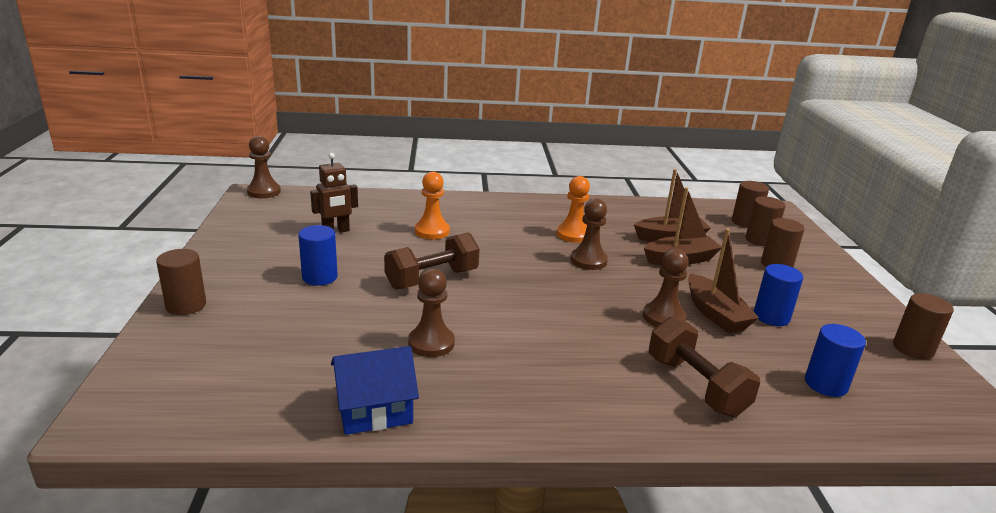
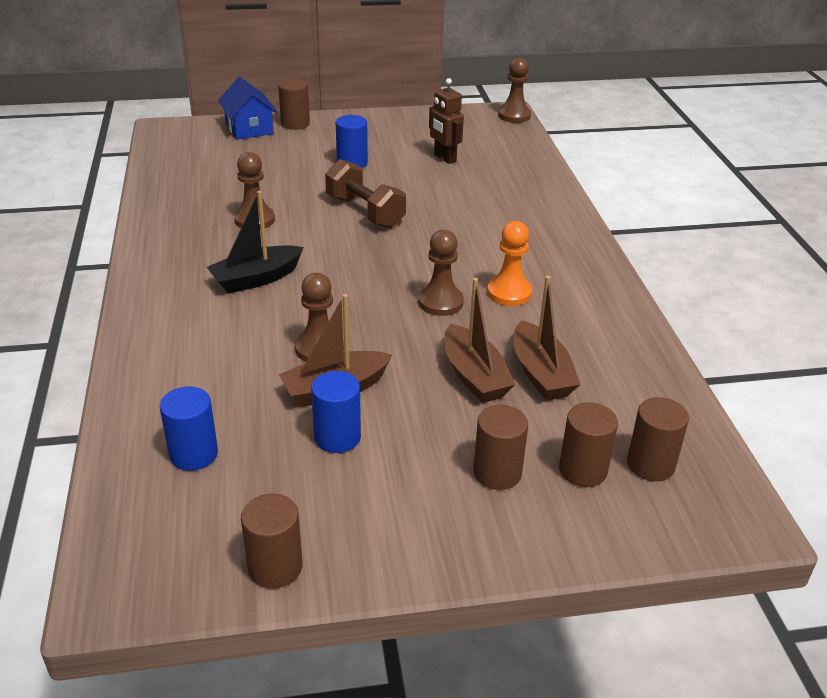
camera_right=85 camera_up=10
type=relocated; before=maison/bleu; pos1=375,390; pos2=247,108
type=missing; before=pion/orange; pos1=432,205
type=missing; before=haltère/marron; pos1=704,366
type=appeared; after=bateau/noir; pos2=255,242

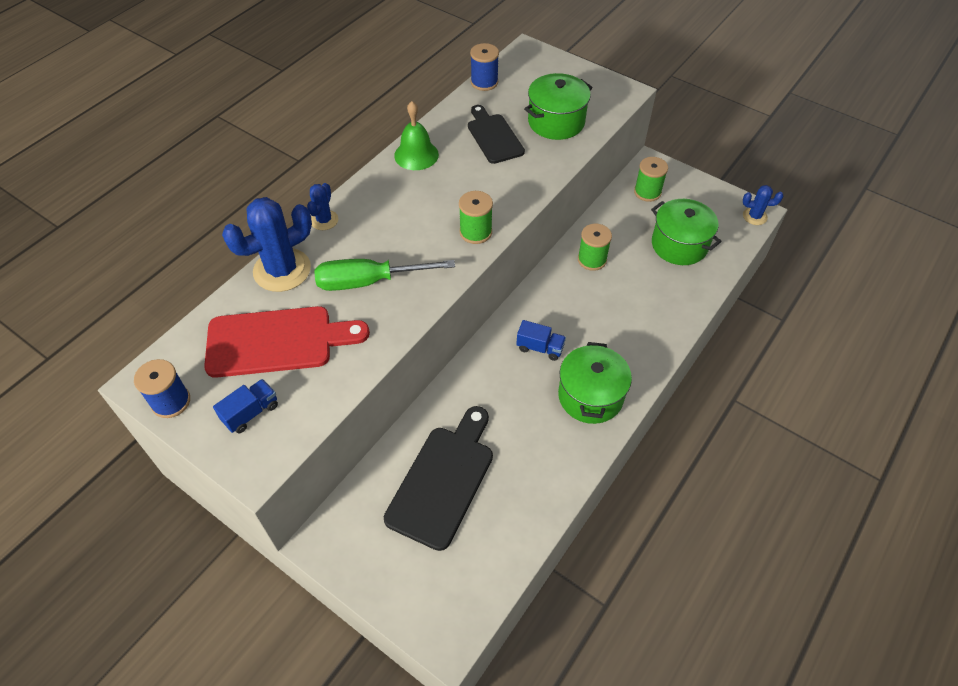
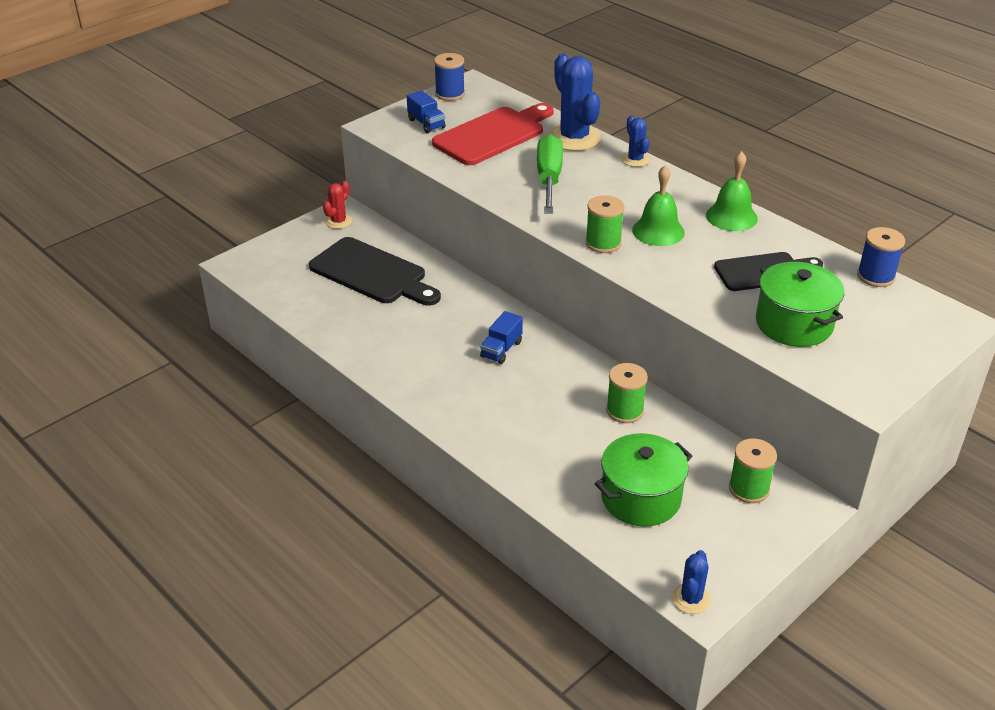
camera_right=100 camera_up=-15
type=spun; before=planche à découper/rouge; pos1=287,342; pos2=493,134; turn=-135
type=spun; before=cactus/bleu; pos1=322,206; pos2=636,141; turn=45
type=missing; before=marmite/vert; pos1=595,383
type=appeared; after=cactus/rouge; pos2=337,205
type=appeared; after=cloche/vert; pos2=658,205

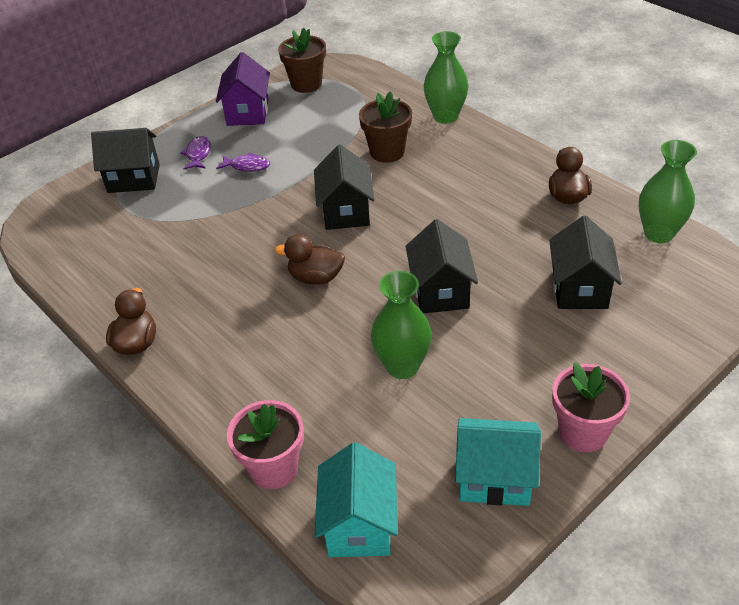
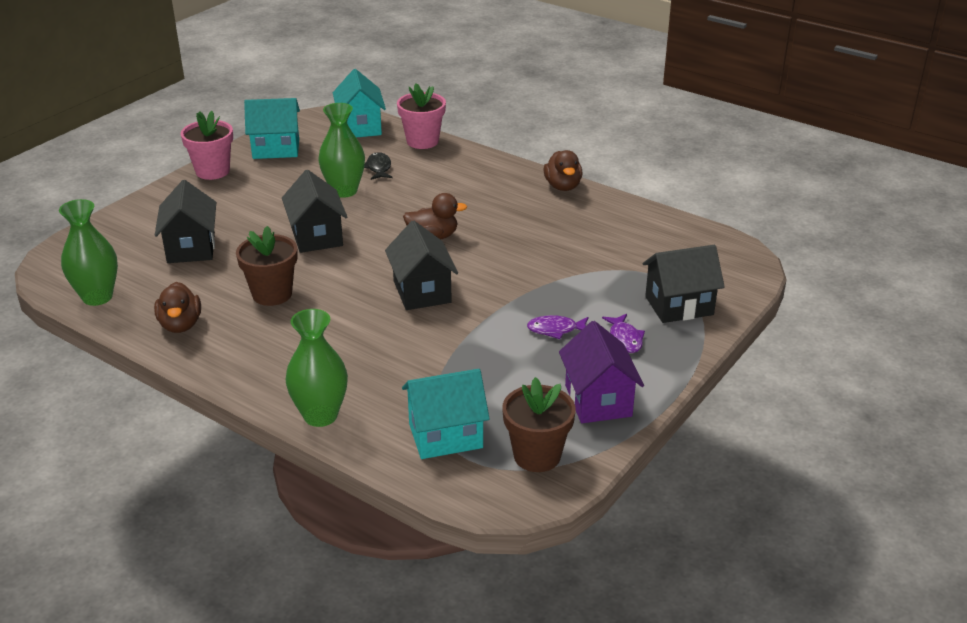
camera_right=165 camera_up=-10
type=relocated; before=pot de fleurs/marron; pos1=385,127; pos2=267,266
type=appeared; after=poisson/noir; pos2=378,166
type=appeared; after=maison/turquoise; pos2=446,414

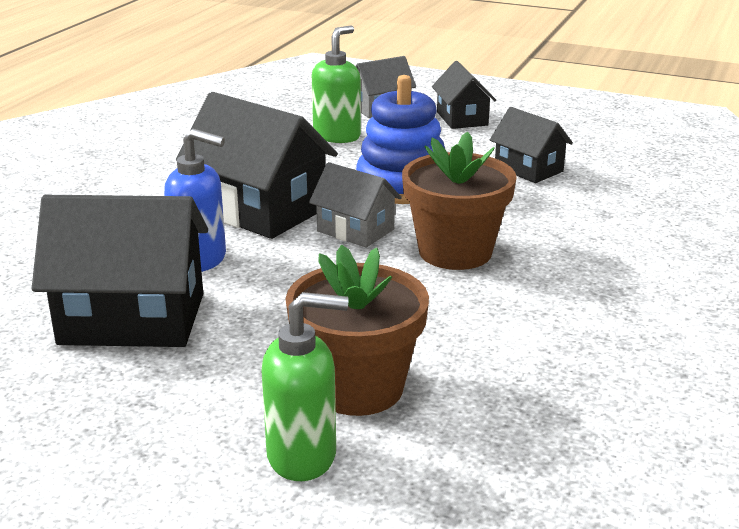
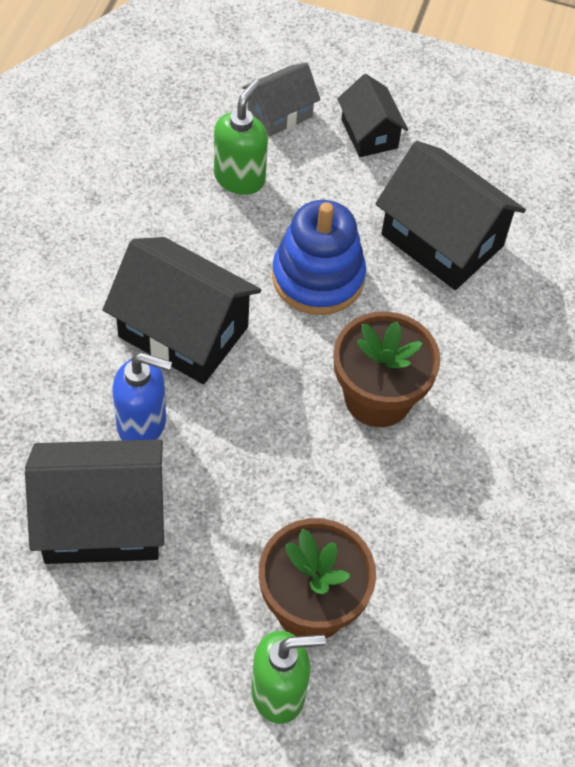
camera_right=-10 camera_up=30
type=missing; before=maison/gris; pos1=355,204
type=size; before=maison/noir; pos1=531,145; pos2=450,215; scale=1.77

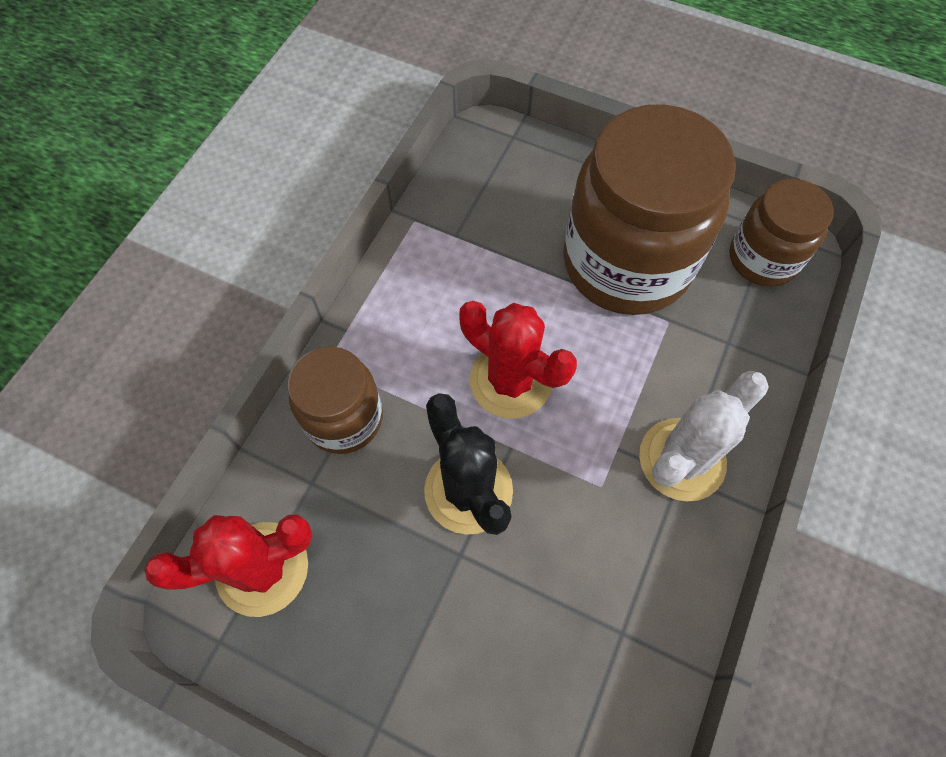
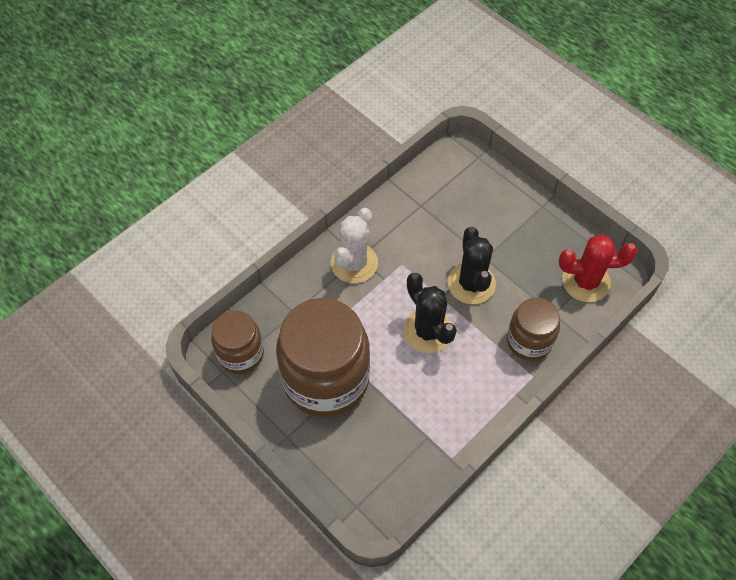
camera_right=-160 camera_up=-5
type=colour; before=cactus/rouge; after=cactus/noir; pos1=518,359; pos2=430,313
type=spun; before=cactus/blanc; pos1=704,436; pos2=354,245; turn=-45

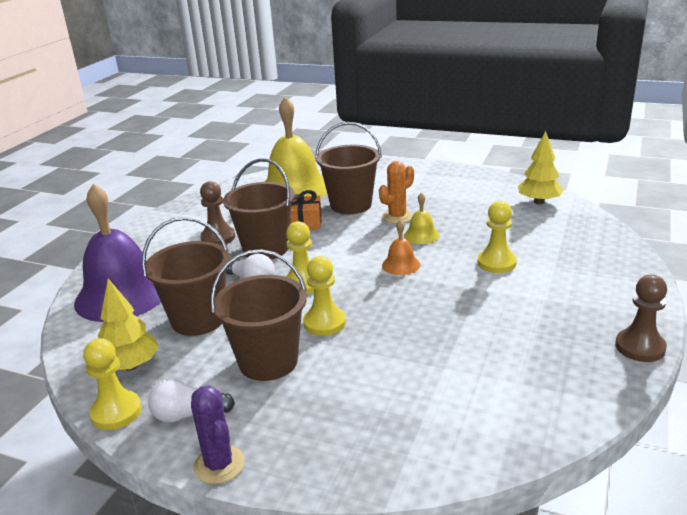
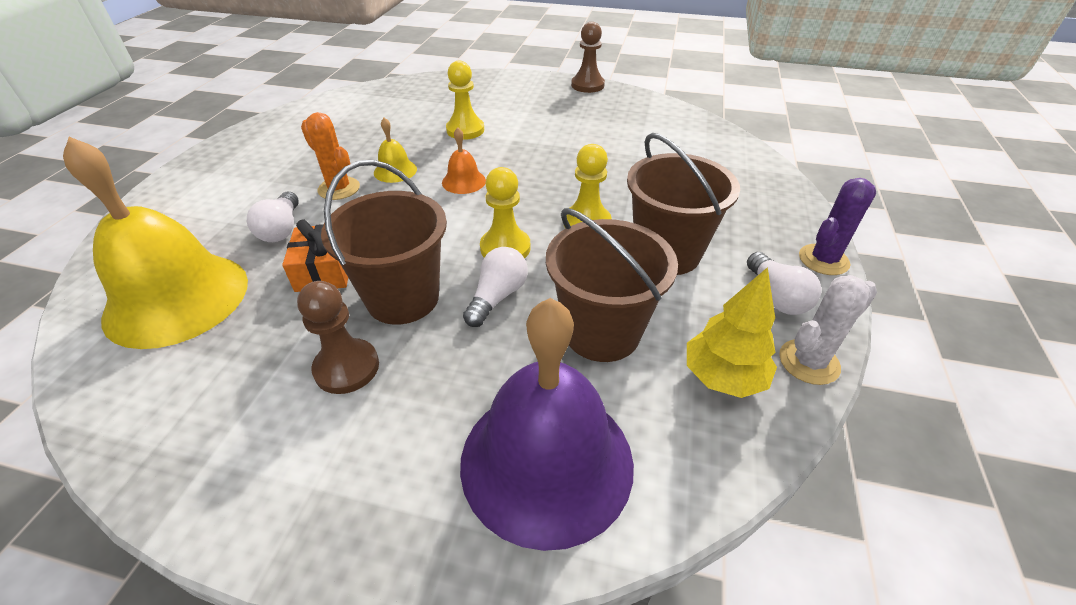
camera_right=-100 camera_up=15
type=exchanged; before=pion/jaune; after=cactus/blanc; pos1=112,384; pos2=828,330
type=exchanged; before=seau/marron; after=ampoule/blanc; pos1=348,168; pos2=273,217
type=missing; before=arbre/jaune; pos1=540,167

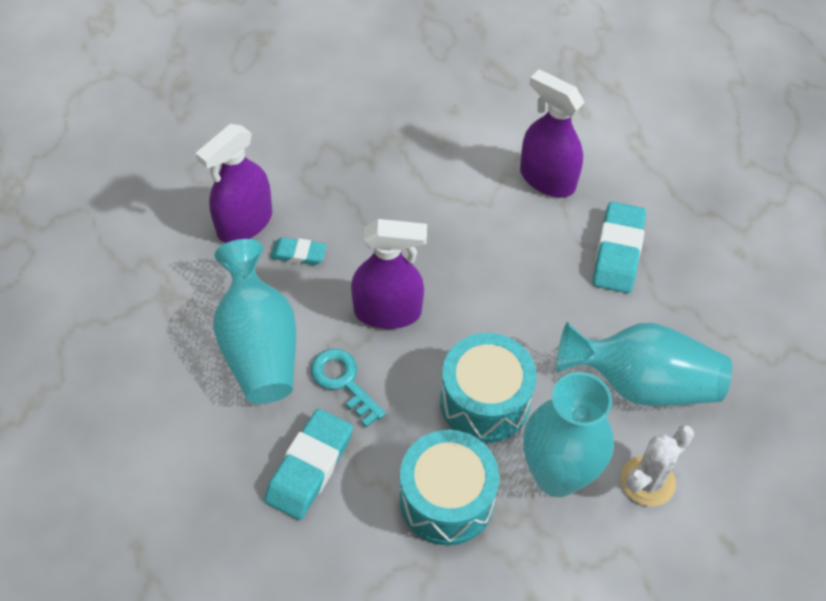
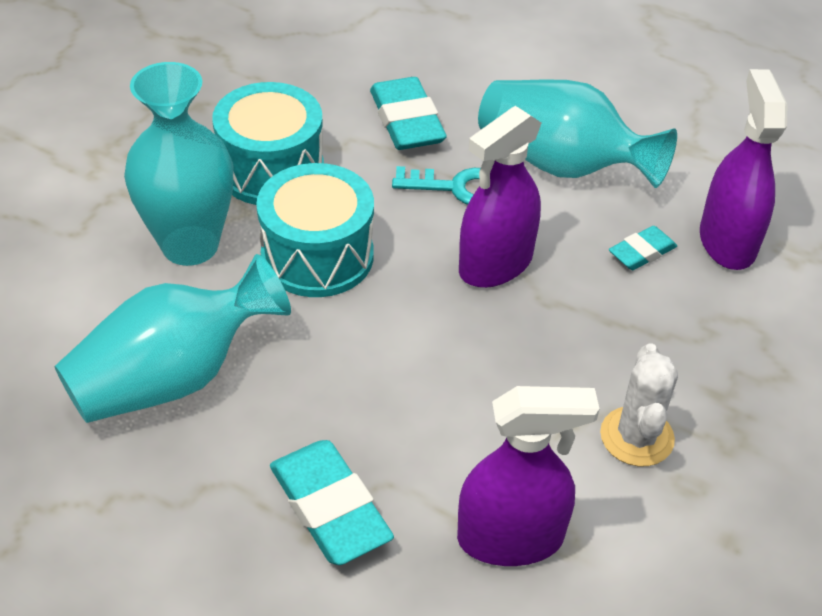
camera_right=135 camera_up=-10
type=relocated; before=cactus/blanc; pos1=657,465; pos2=639,404

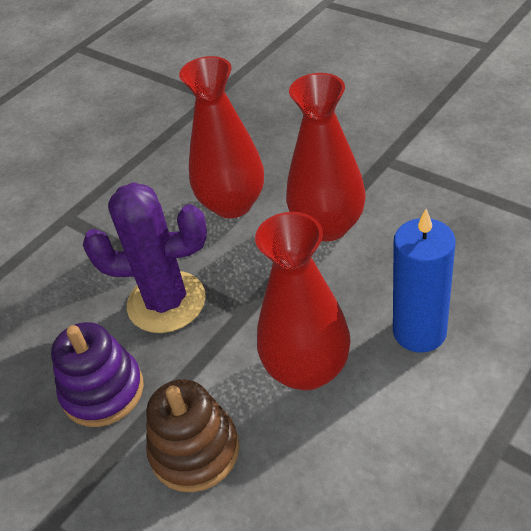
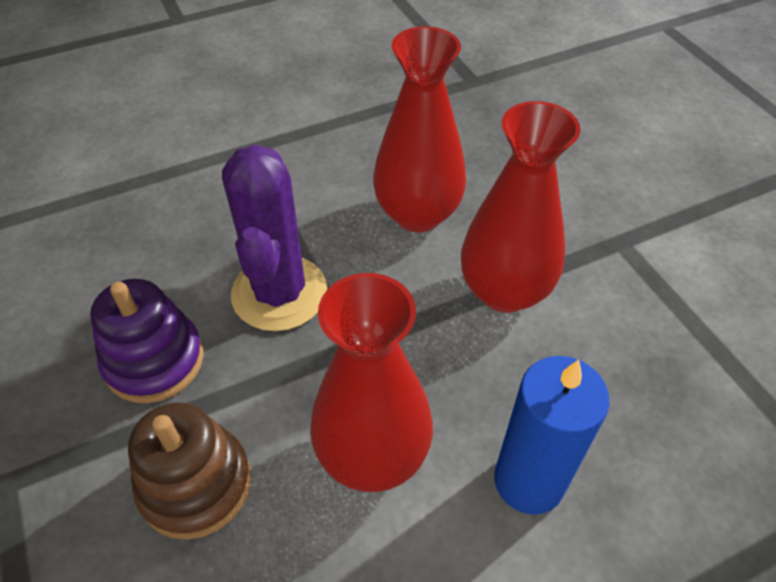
camera_right=20 camera_up=5
type=spun; before=cactus/violet; pos1=145,257; pos2=274,237; turn=60

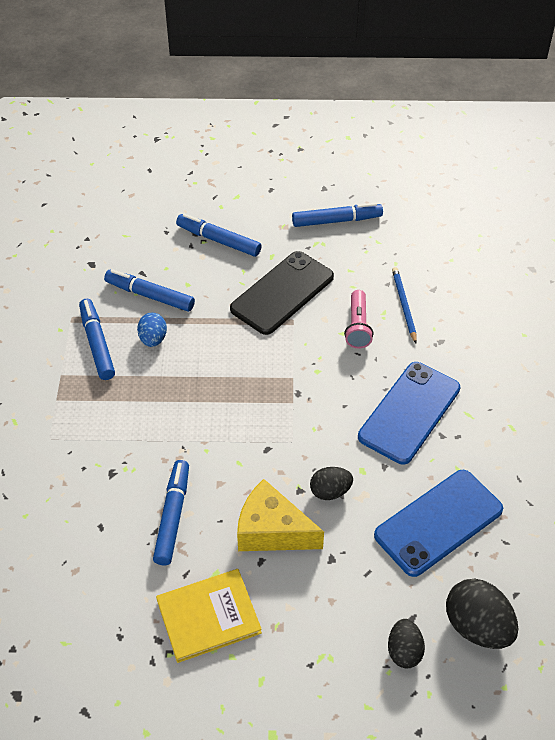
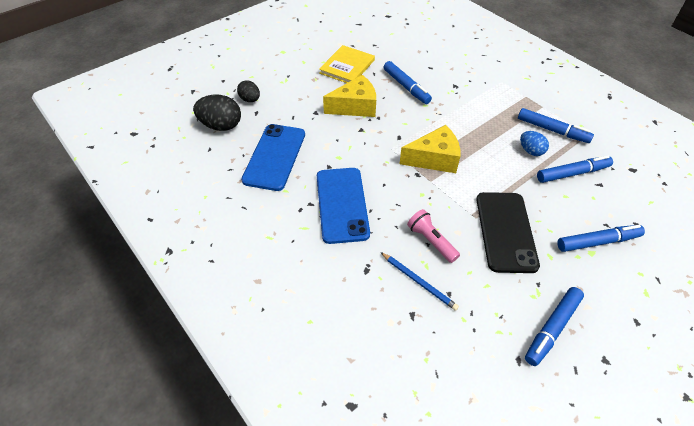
camera_right=140 camera_up=0
type=missing; before=œuf/noir; pos1=331,483
type=appeared; after=fromage/jaune; pos2=430,149

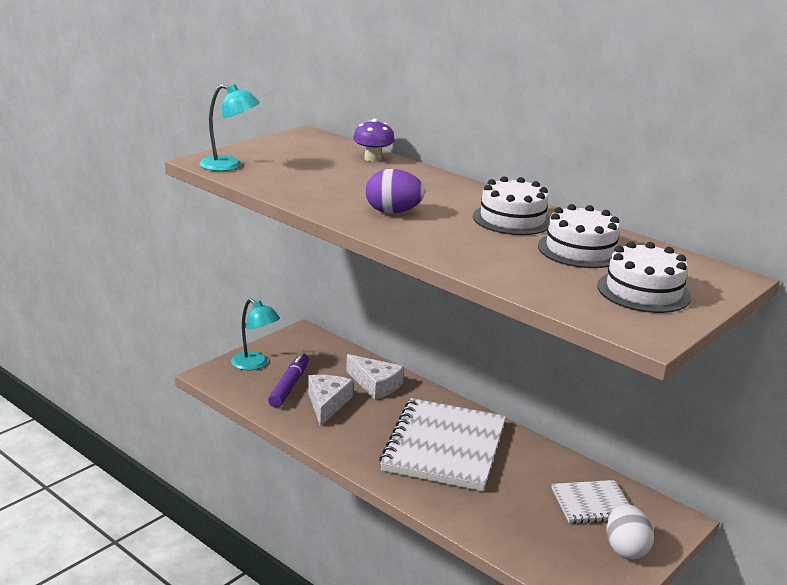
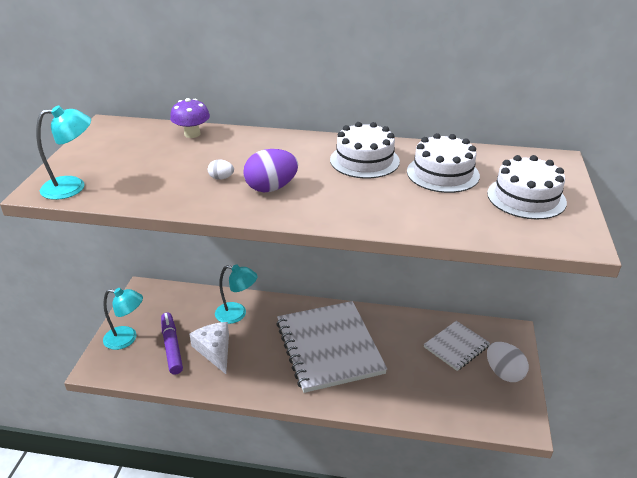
camera_right=-30 camera_up=10
type=exchanged; before=fromage/blanc; after=lampe/turquoise; pos1=375,377; pos2=236,294
type=appeared; after=œuf/blanc; pos2=221,170

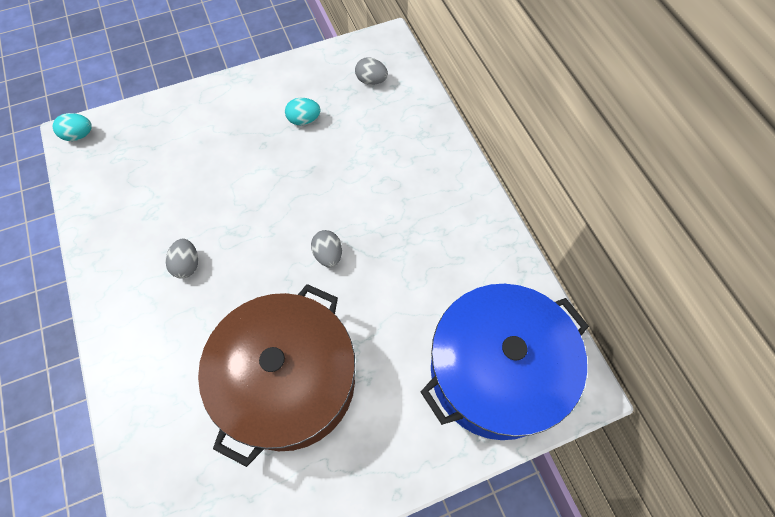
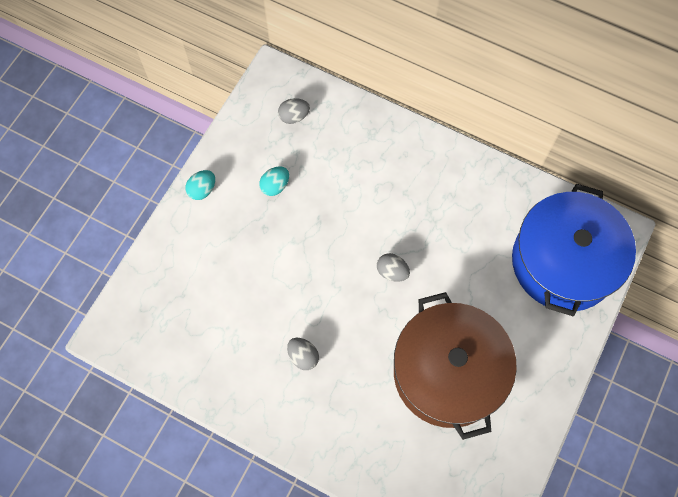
camera_right=-40 camera_up=5
type=relocated; before=œuf/turquoise; pos1=72,127; pos2=200,185

